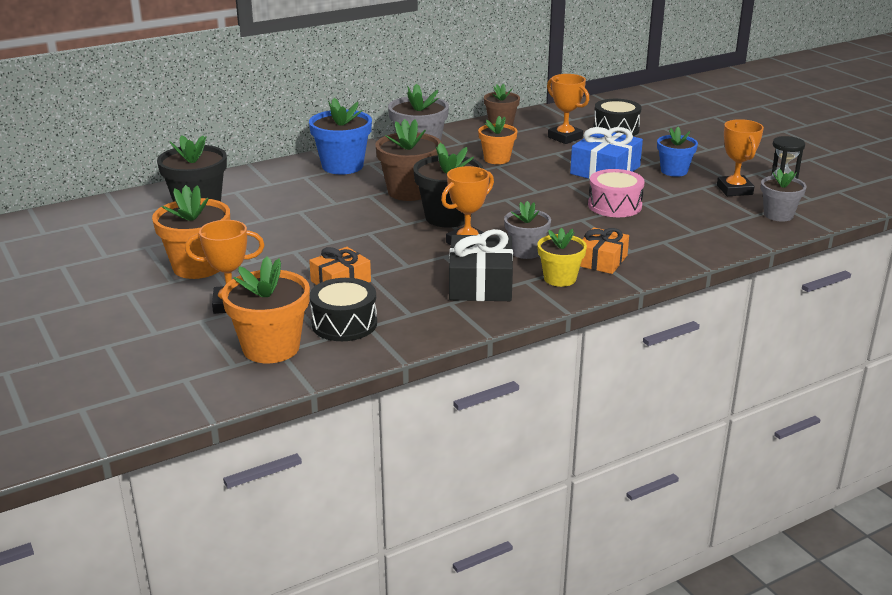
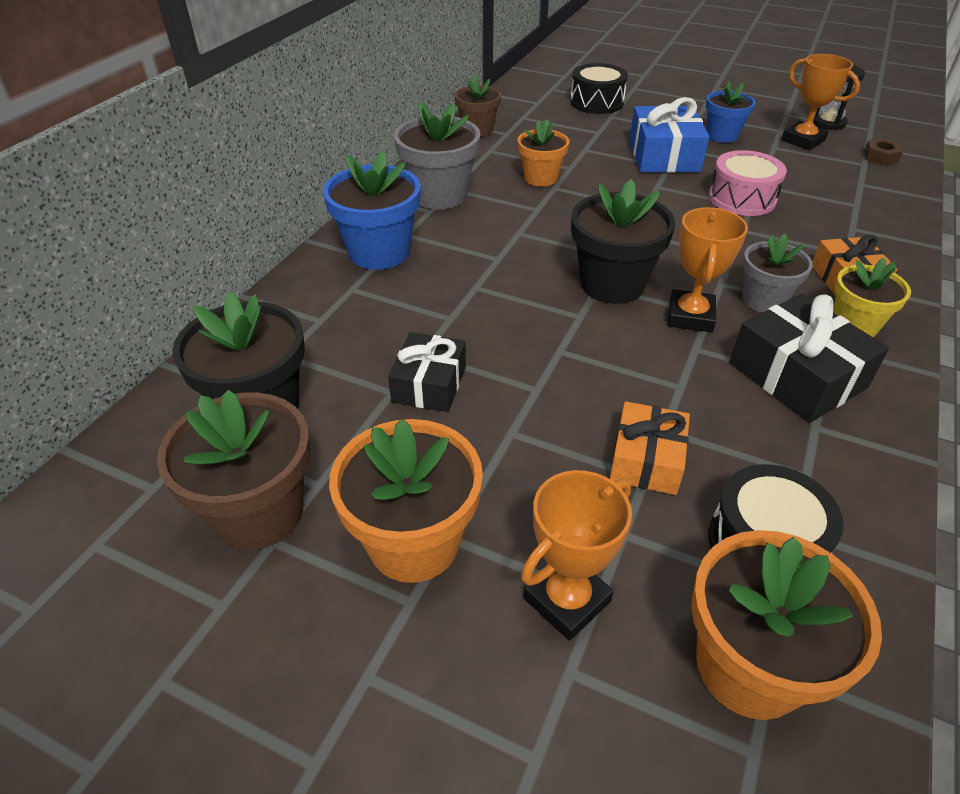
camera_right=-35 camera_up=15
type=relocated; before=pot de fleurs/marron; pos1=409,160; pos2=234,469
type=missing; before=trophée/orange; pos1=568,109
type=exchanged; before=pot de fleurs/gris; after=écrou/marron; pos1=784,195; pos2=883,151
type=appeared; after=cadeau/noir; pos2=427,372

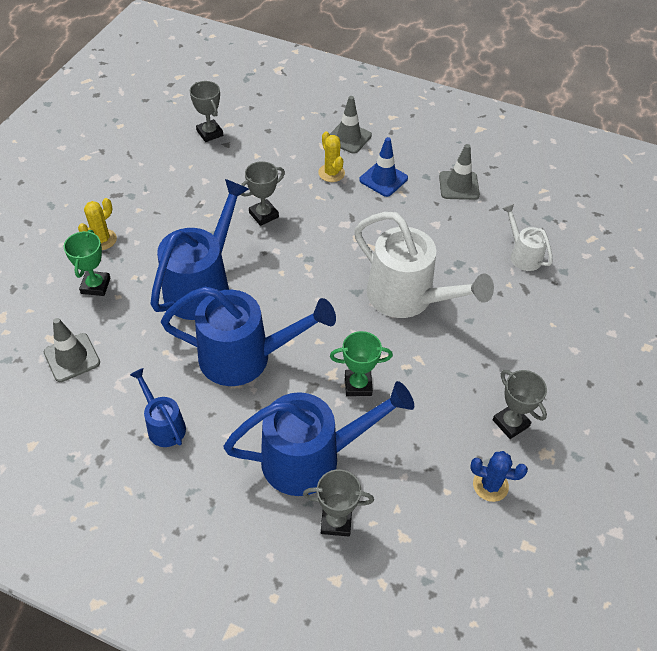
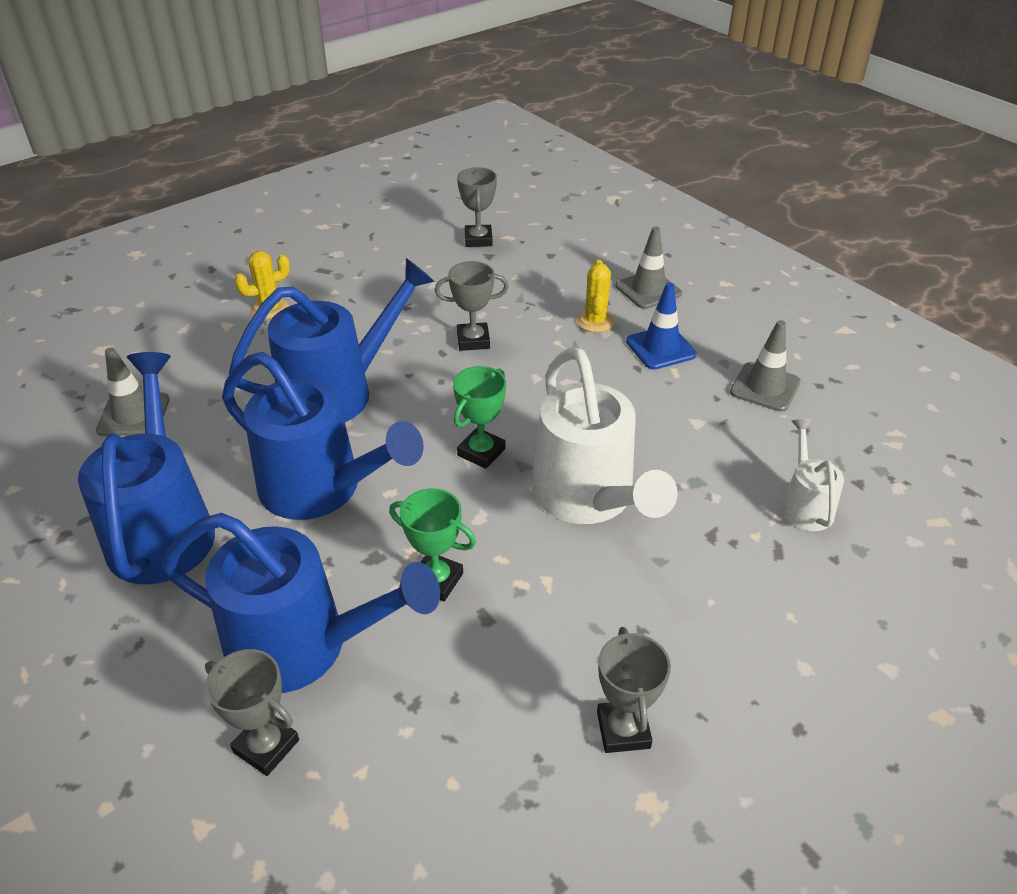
camera_right=30 camera_up=-10
type=relocated; before=trophée/vert; pos1=87,263; pos2=479,417
type=size; before=arrosoir/bleu; pos1=158,407; pos2=146,468; scale=1.98
type=missing; before=cactus/bleu; pos1=499,476

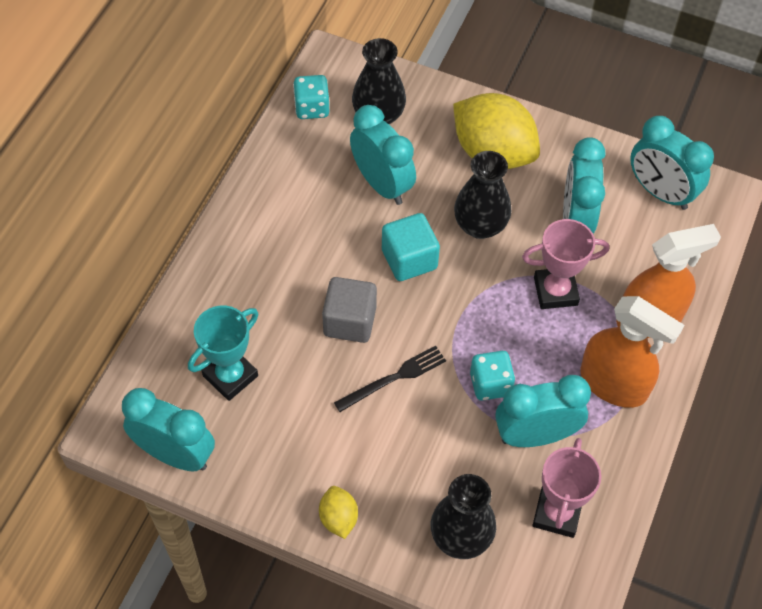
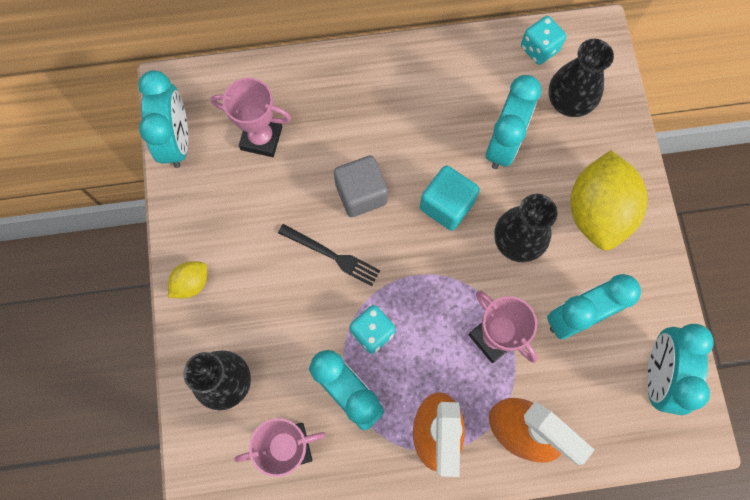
camera_right=60 camera_up=15
type=colour; before=trophée/turquoise; after=trophée/rose; pos1=223,353; pos2=251,117

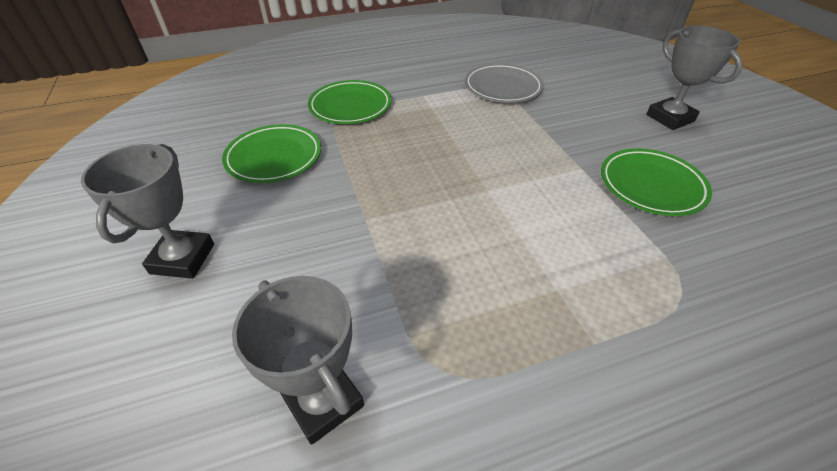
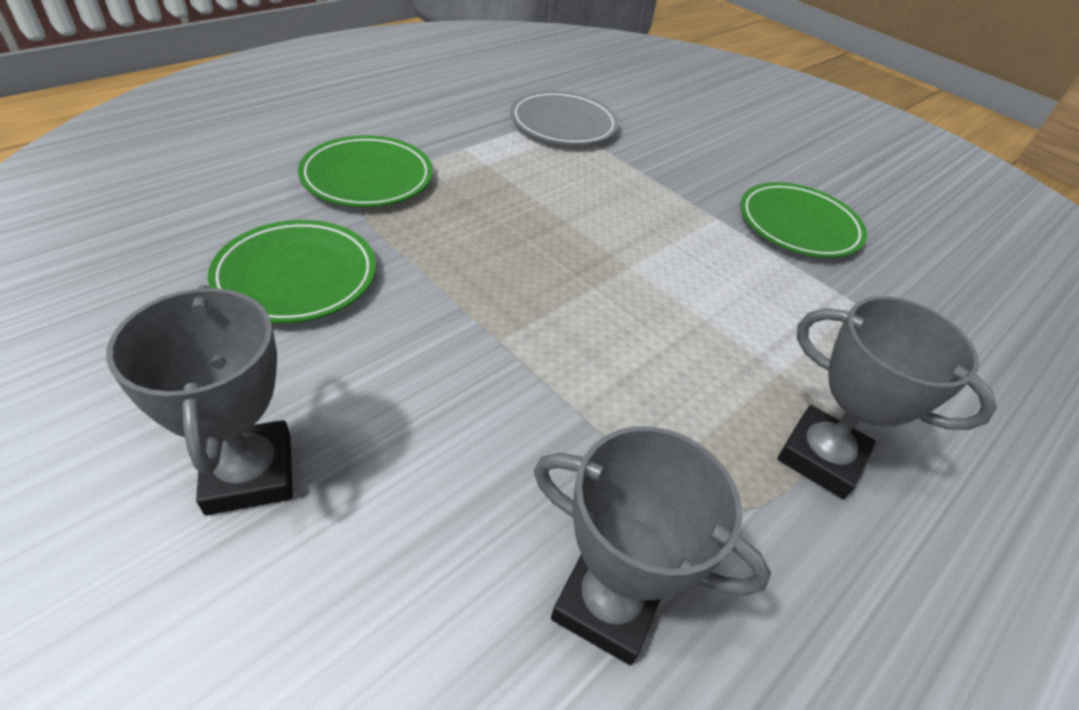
camera_right=-30 camera_up=0
type=relocated; before=trophée/gris; pos1=694,78; pos2=887,397

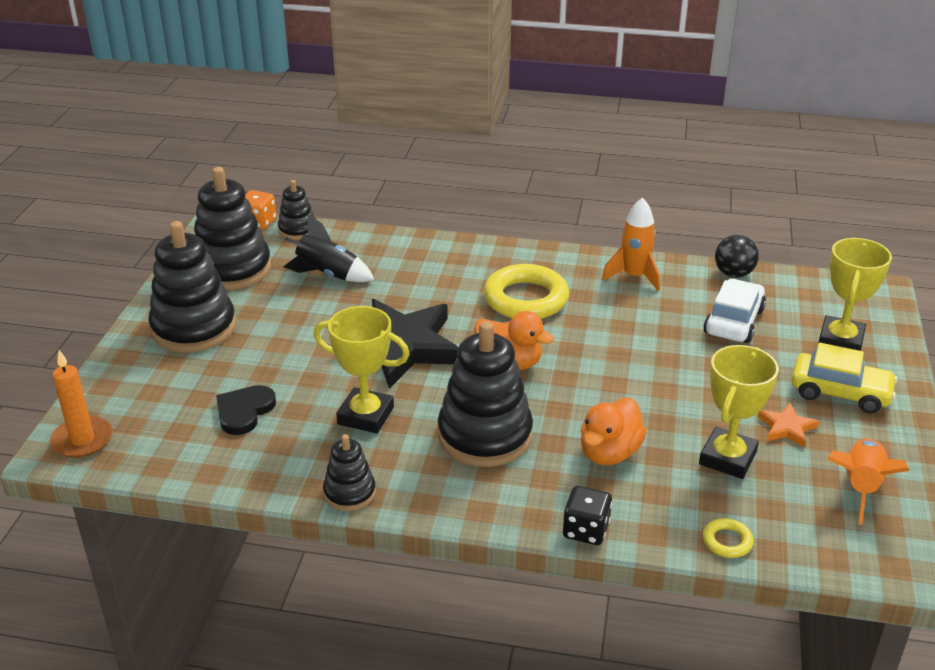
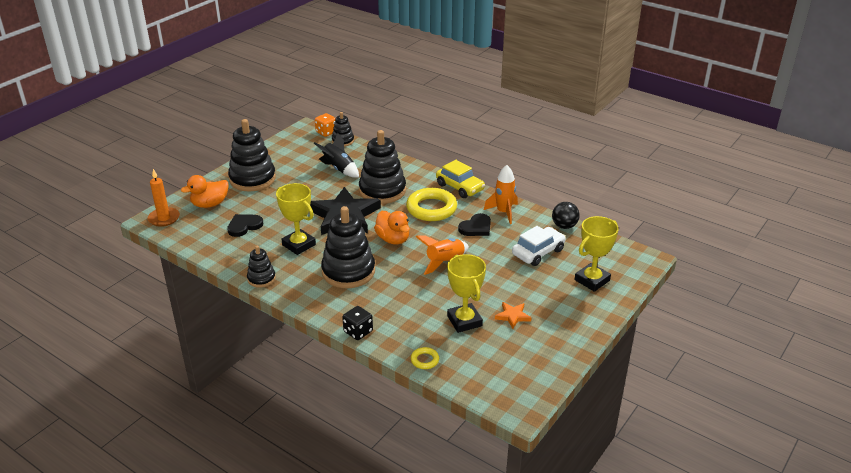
camera_right=25 camera_up=0
type=relocated; before=jouet à empiler/noir; pos1=232,228; pos2=382,167
type=relocated; before=canard/orange; pos1=614,431; pos2=205,191
type=spun; before=trophée/jaune; pos1=739,412; pos2=466,293; turn=-75
type=relocated; before=voiture/jaune; pos1=845,378; pos2=460,179
type=relocated; before=fusée/orange; pos1=868,482; pos2=442,255
type=appeared; after=cœur/noir; pos2=474,224

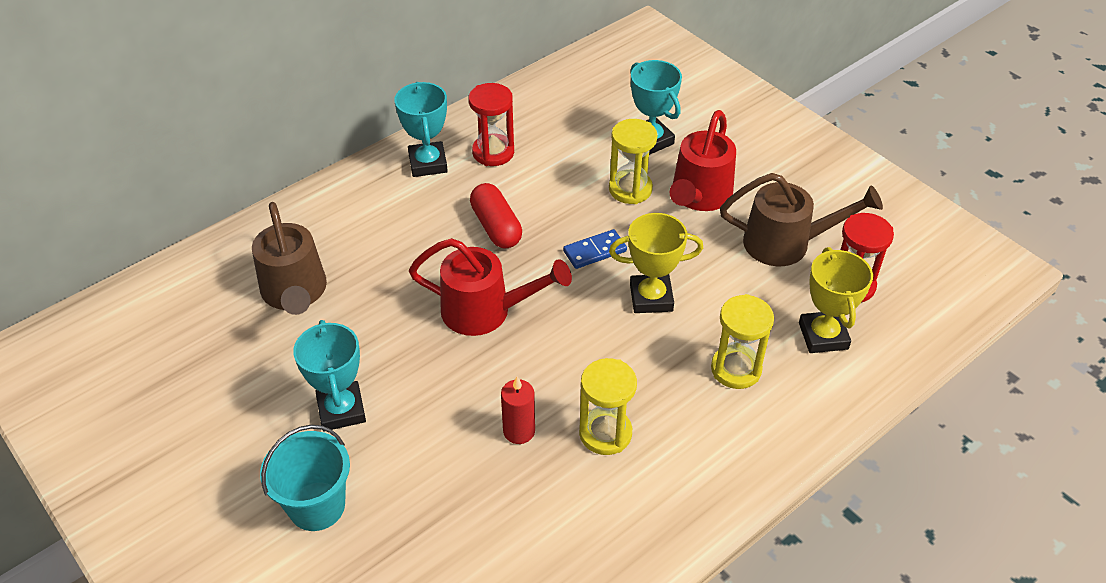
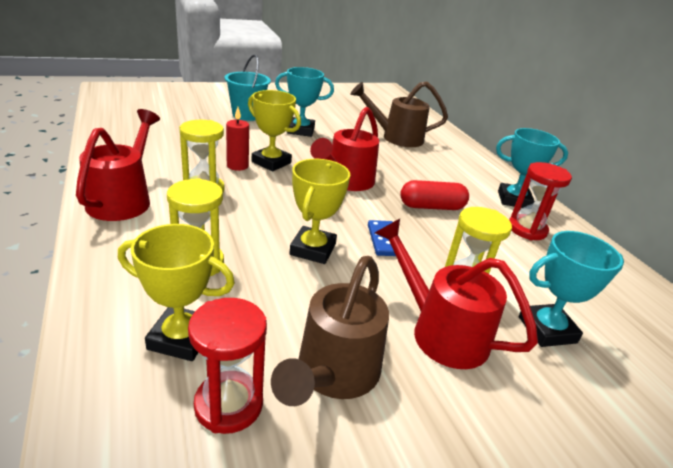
camera_right=105 camera_up=-15
type=appeared; after=arrosoir/rouge; pos2=118,165
type=appeared; after=trophée/jaune; pos2=274,130

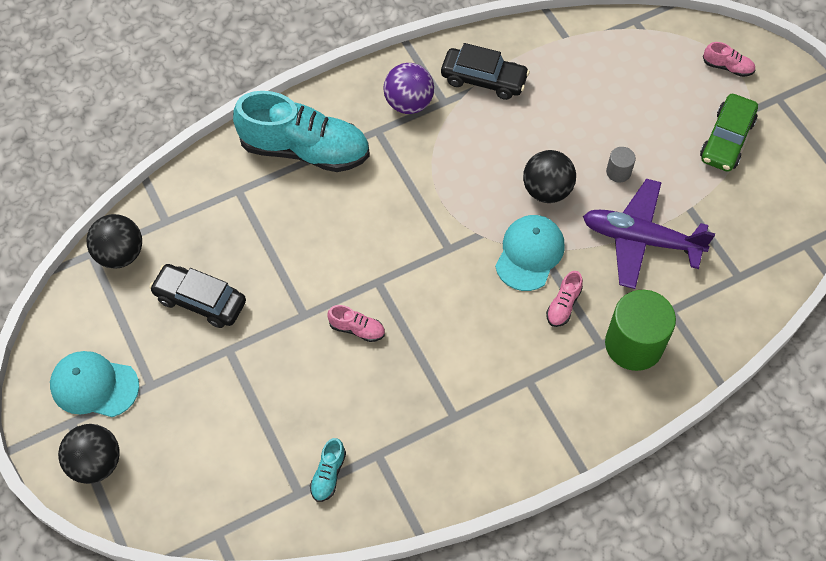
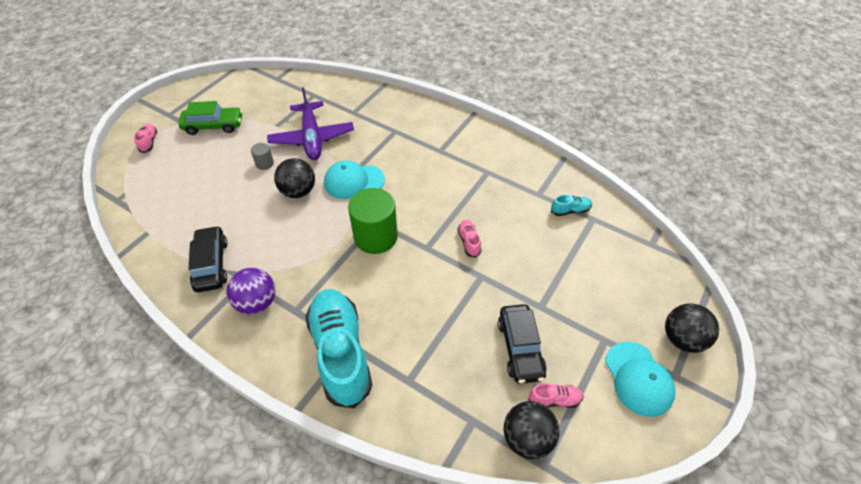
camera_right=-120 camera_up=-10
type=relocated; before=chaussure/rose; pos1=564,299; pos2=556,395
type=relocated; before=cylindre/vert; pos1=640,330; pos2=373,221

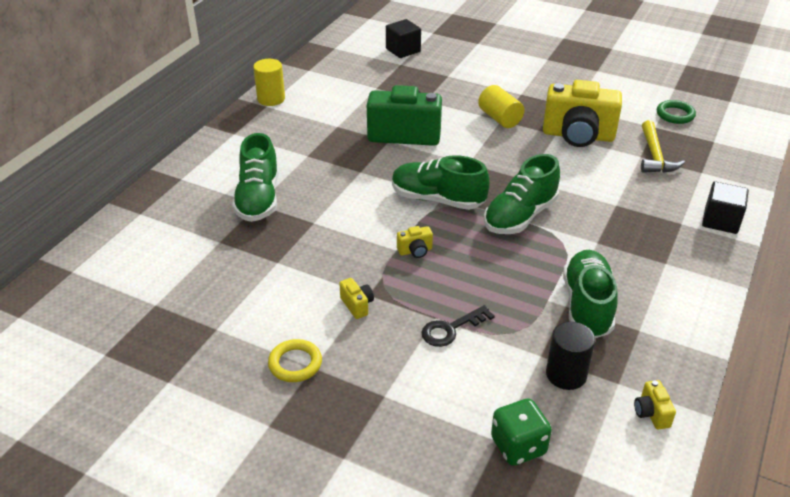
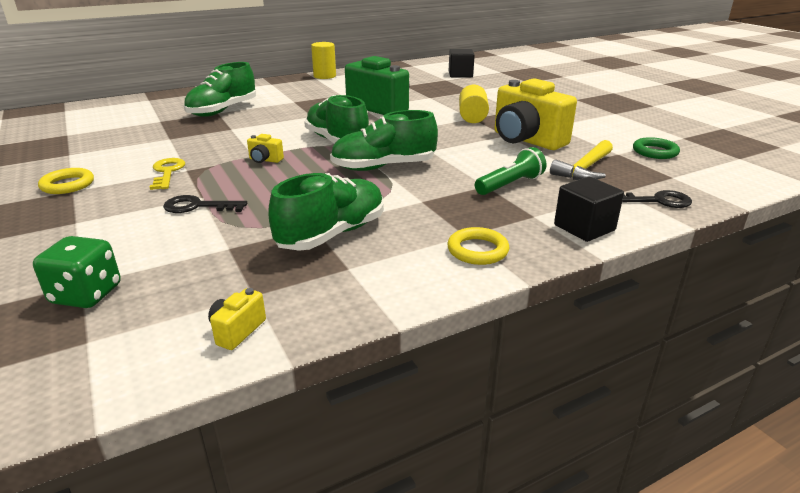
camera_right=35 camera_up=-10
type=exchanged; before=appareil photo/jaune; after=clé/jaune; pos1=356,298; pos2=167,174
type=missing; before=cylindre/noir; pos1=570,356
type=appeared; after=anneau/jaune; pos2=478,246
type=appeared; after=lampe de poche/vert; pos2=510,171
type=appeared; after=clé/noir; pos2=657,199

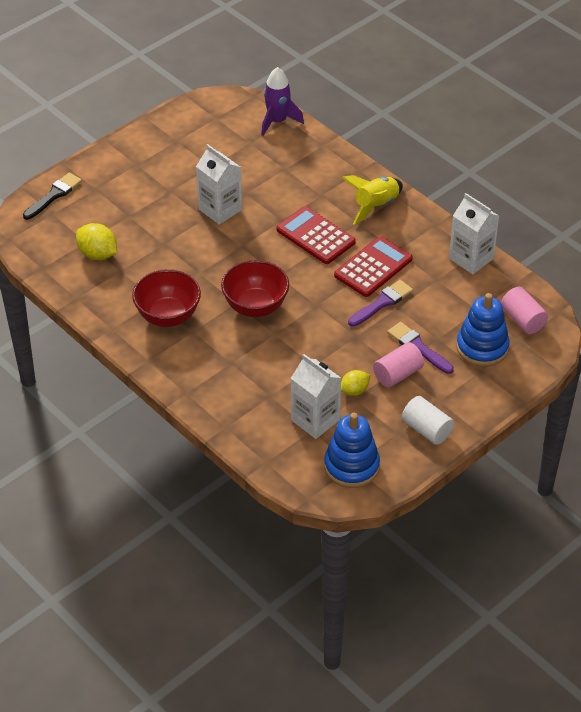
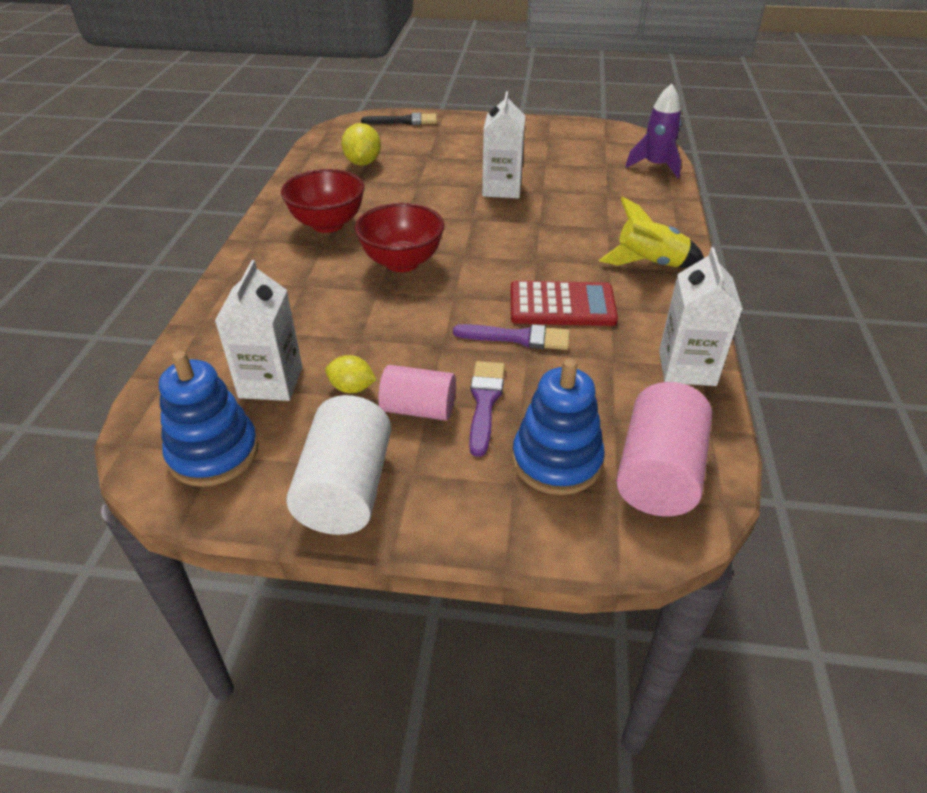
camera_right=50 camera_up=-5
type=missing; before=calculatrice/rouge; pos1=316,235
type=size; before=cylindre/blanc; pos1=428,420; pos2=338,465; scale=1.51
type=size; before=cylindre/rose; pos1=524,310; pos2=664,449; scale=1.51

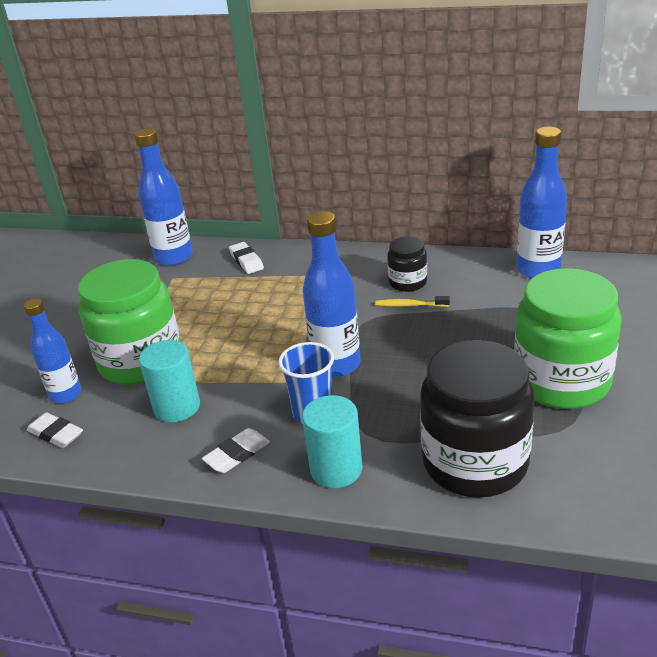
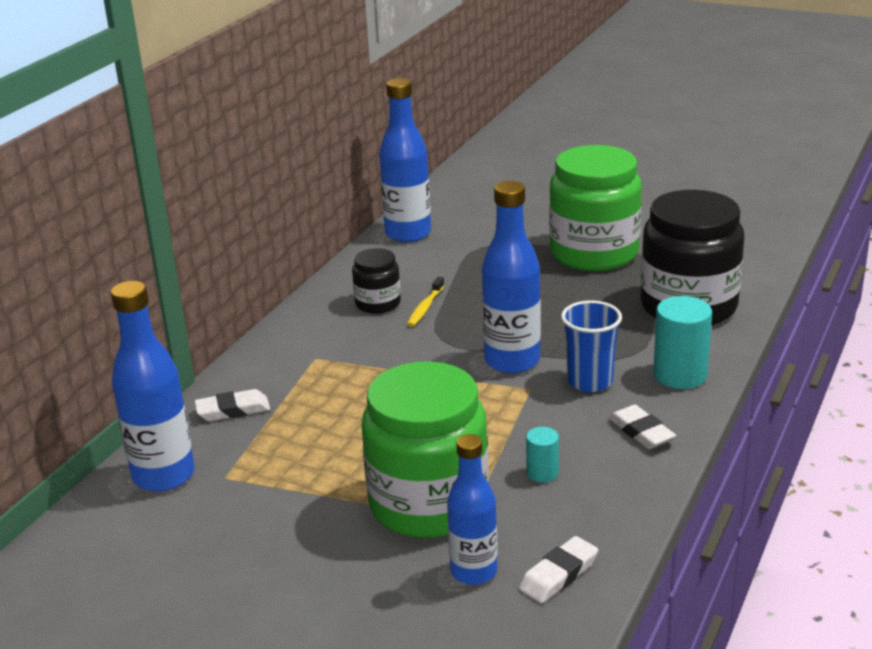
camera_right=-80 camera_up=-5
type=size; before=cylindre/turquoise; pos1=169,381; pos2=542,455; scale=0.54

